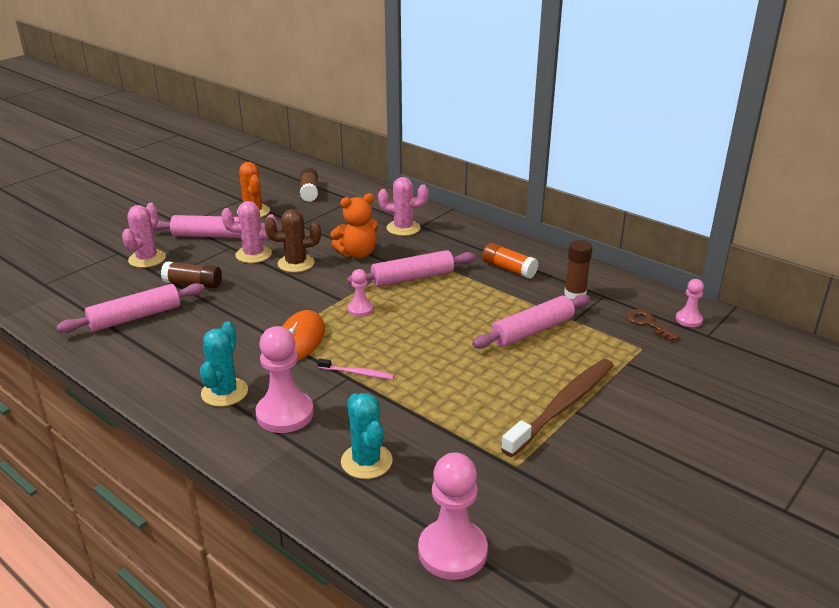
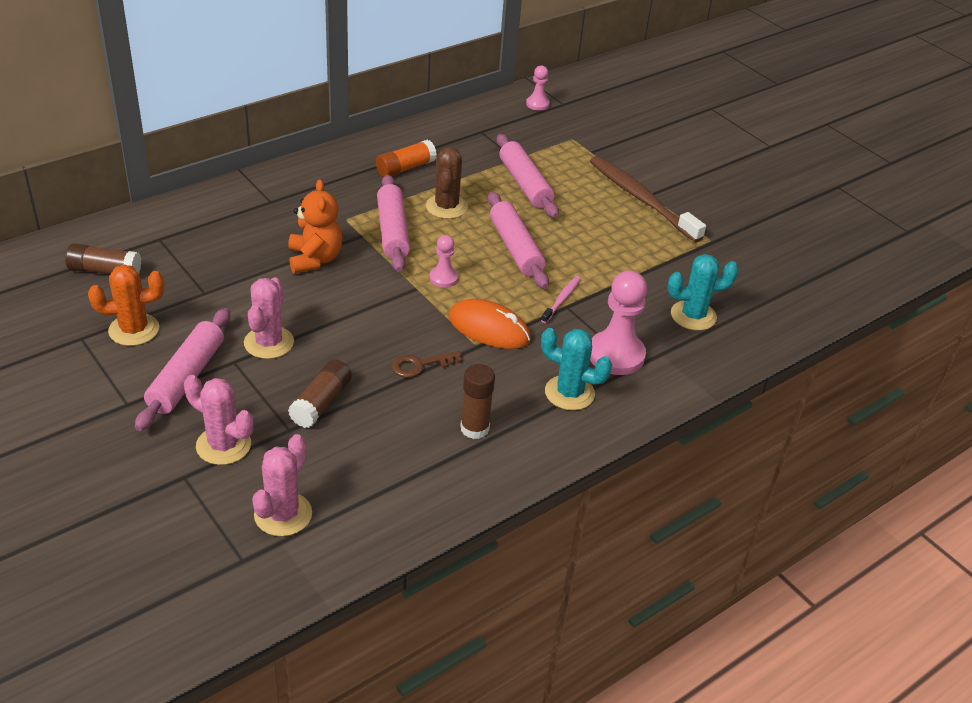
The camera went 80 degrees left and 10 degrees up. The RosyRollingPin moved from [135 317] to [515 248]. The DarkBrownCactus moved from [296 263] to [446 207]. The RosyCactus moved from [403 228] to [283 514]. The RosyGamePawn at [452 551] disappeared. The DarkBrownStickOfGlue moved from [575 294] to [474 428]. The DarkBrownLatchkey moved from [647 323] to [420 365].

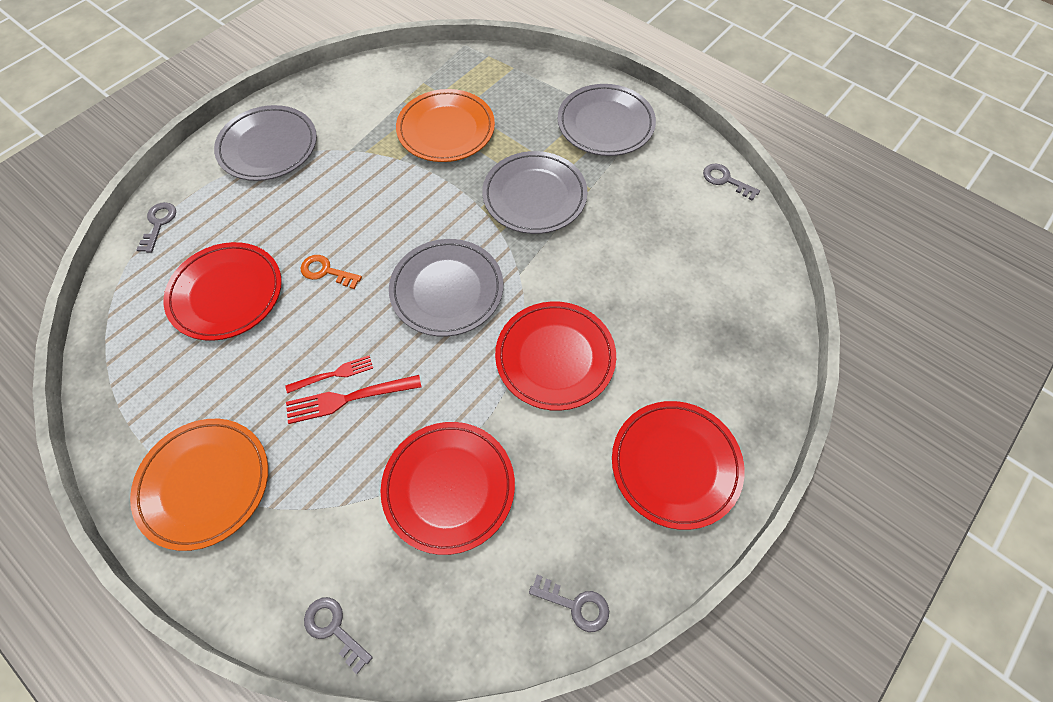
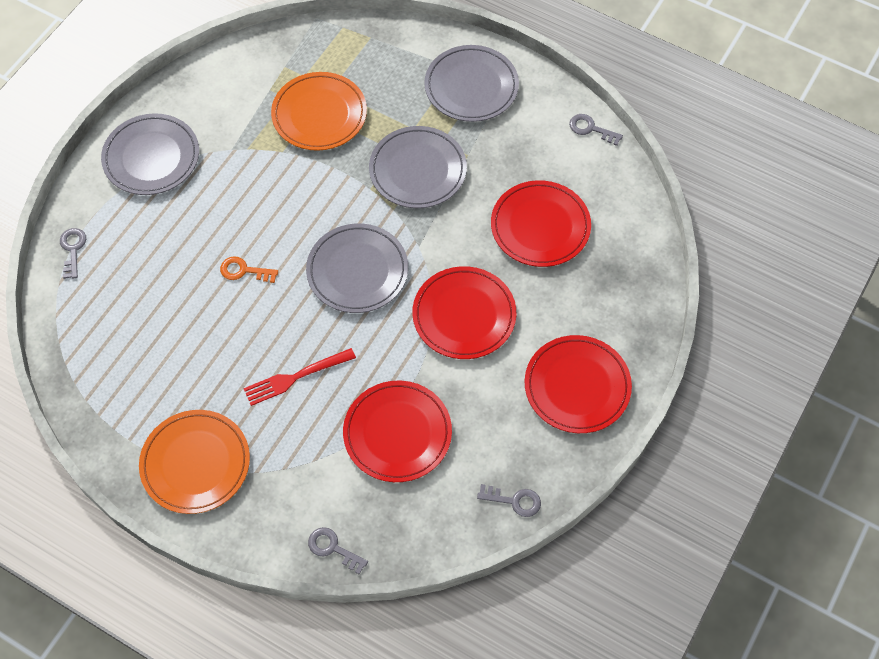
The camera went 10 degrees left and 0 degrees up. The CrimsonFlatDish moved from [226 294] to [540 226]. The CrimsonDinnerFork at [334 374] disappeared.

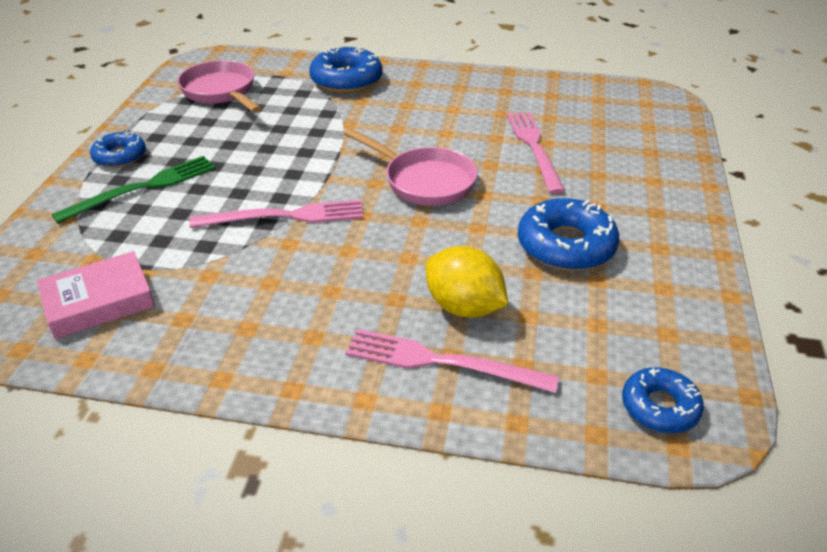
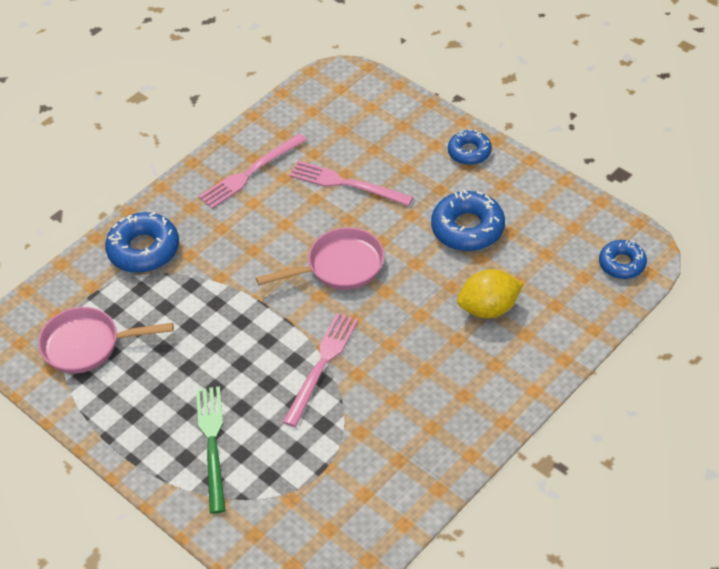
The camera went 55 degrees left and 10 degrees up. The RosyHardcover at [99 302] disappeared. The BlueDoughnut moved from [120 156] to [469 152]. The RosyDinnerFork moved from [441 362] to [250 173].

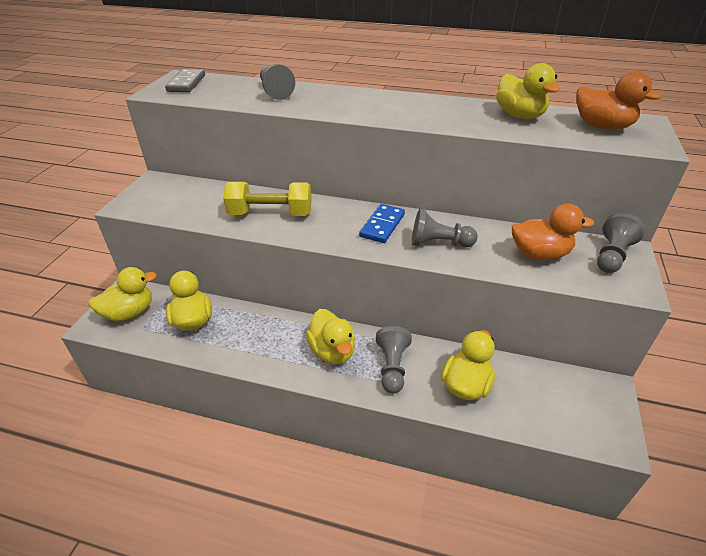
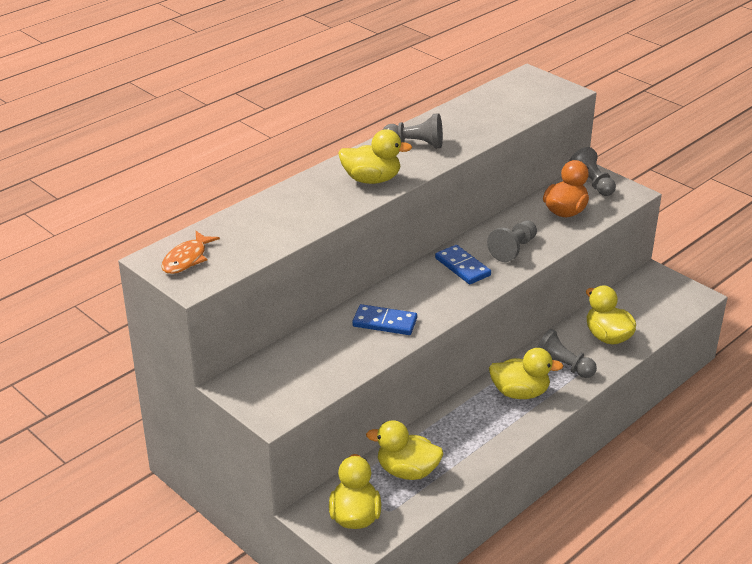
The camera went 60 degrees left and 5 degrees down. The AshGreyDominoTile at [186 83] was replaced by the OrangeFishFigure at [187 259]. The GoldenDumbbell at [270 214] was replaced by the BlueDominoTile at [385 322]. The AshGreyGamePawn moved from [275 91] to [415 144]. The GoldenDuck moved from [519 115] to [371 179]. The OrangeDuck at [602 127] disappeared.

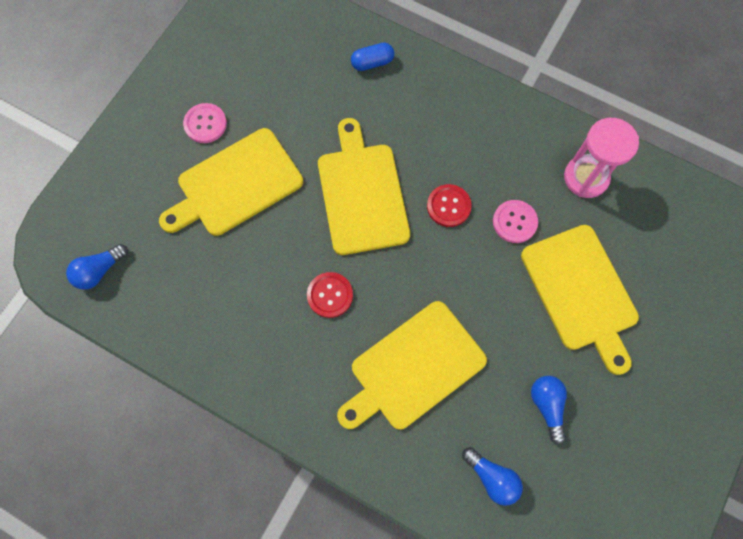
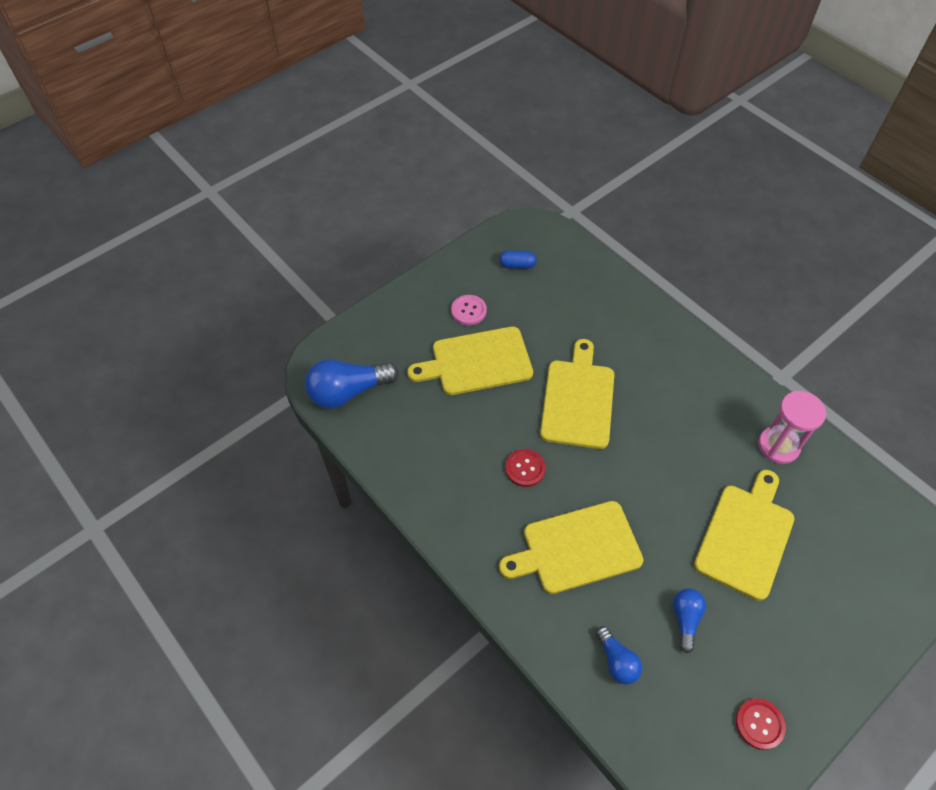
The camera went 20 degrees right and 15 degrees down. The BlueBulb at [99 271] changed to 1.79 times the size. The BluePillShape moved from [372 63] to [517 265]. The CrimsonShirtButton moved from [448 206] to [759 724]. The RosyShirtButton at [514 222] disappeared. The GoldenBreadBoard at [581 292] turned 150 degrees counterclockwise.

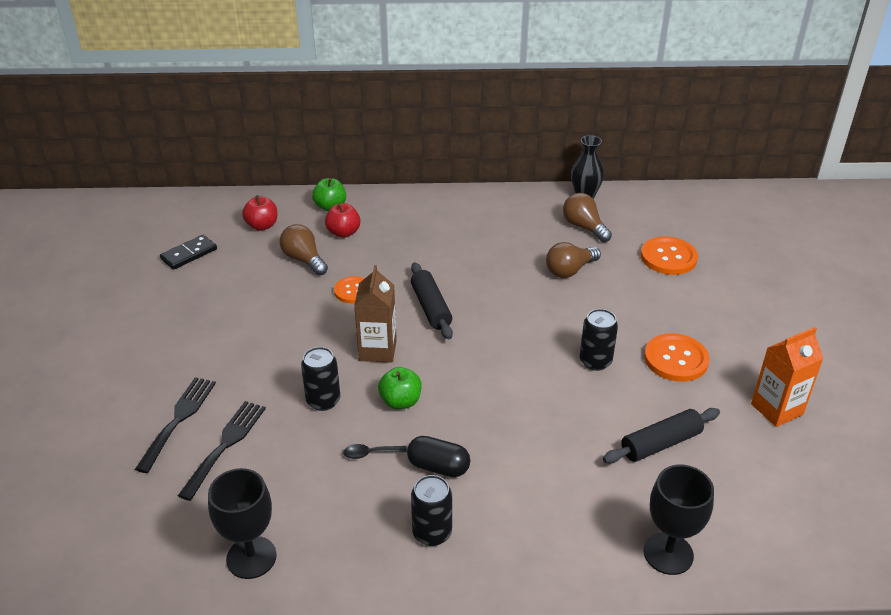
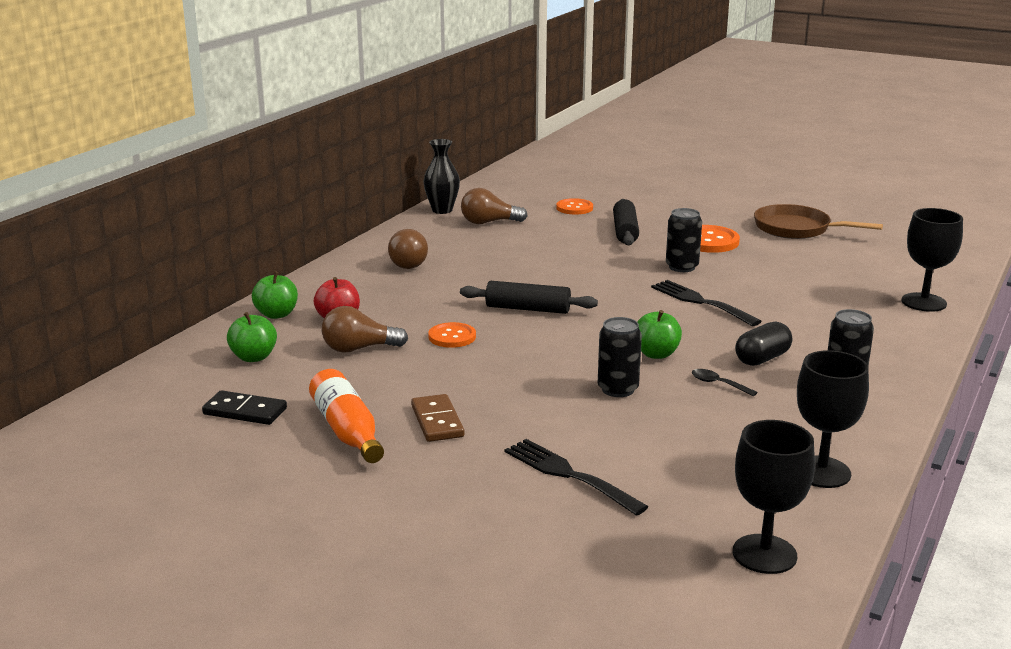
The camera went 60 degrees left and 15 degrees down. The BlackDominoTile at [189 254] turned 60 degrees counterclockwise. The BlackDinnerFork moved from [225 445] to [700 302]. The CrimsonToyApple at [262 226] became the GreenToyApple at [254 357]. The BlackSpoon at [370 453] turned 105 degrees clockwise. The DarkBrownCarton at [377 350] disappeared. The DarkBrownBulb moved from [569 270] to [408 263]. The BlackRollingPin moved from [660 444] to [625 231]. The OrangeShirtButton at [668 257] changed to 0.66 times the size. The OrangeCarton at [776 409] was replaced by the DarkBrownFryingPan at [797 229]. The OrangeDrinkBottle at [347 431] appeared. The DarkBrownDominoTile at [437 421] appeared. The BlackWineGlass at [764 554] appeared.

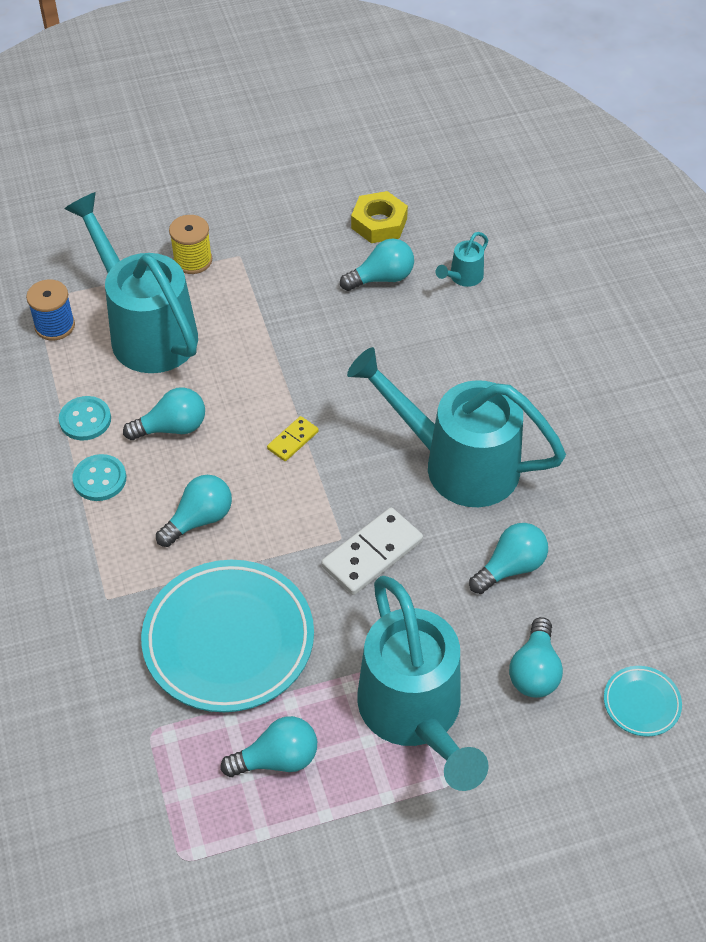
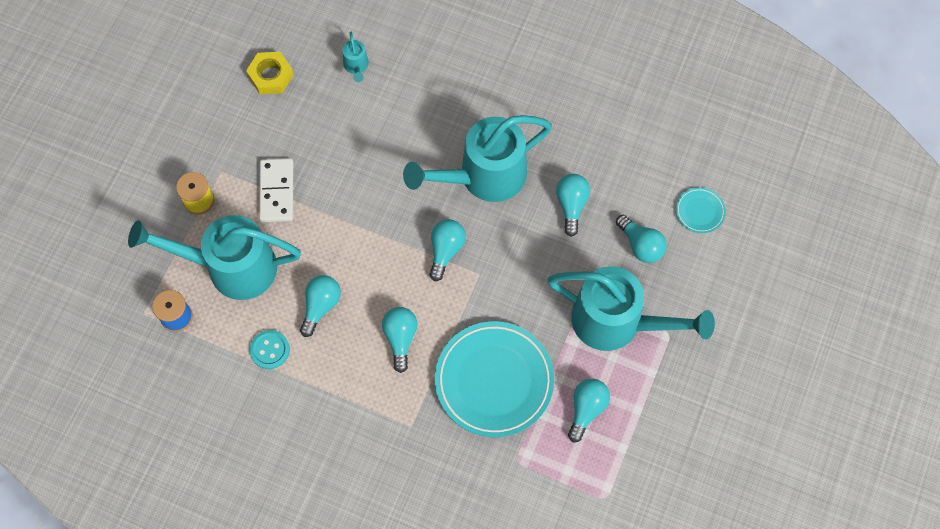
The camera went 50 degrees left and 15 degrees up. The AquaShirtButton at [99 479] disappeared. The GoldenDominoTile at [293 440] disappeared. The PureWhiteDominoTile moved from [372 553] to [276 191]. The AquaBulb moved from [381 278] to [445 250].

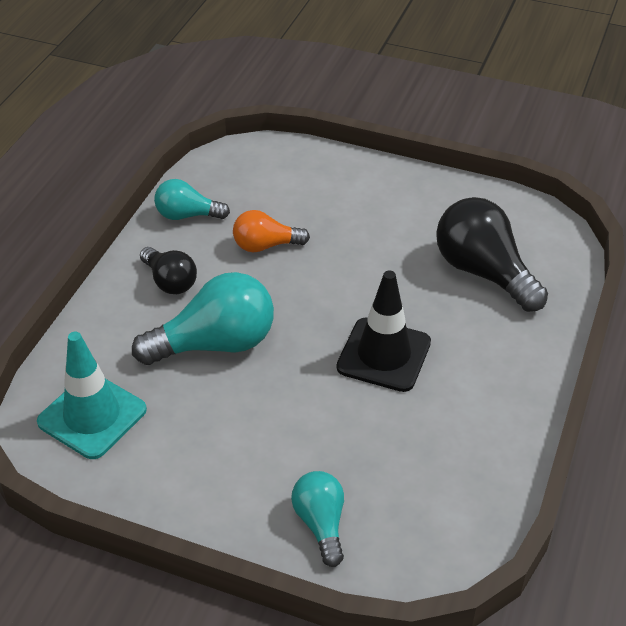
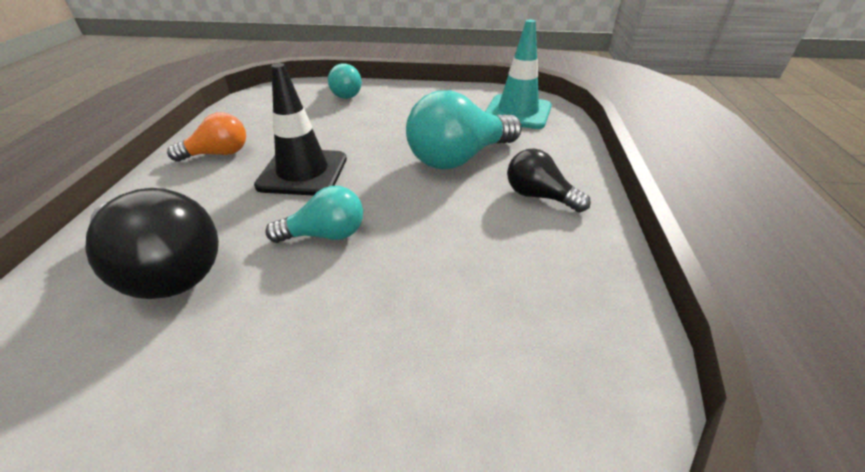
The camera went 165 degrees right and 5 degrees down. The AquaBulb moved from [187 215] to [325 235]. The OrangeBulb moved from [265 245] to [218 154].

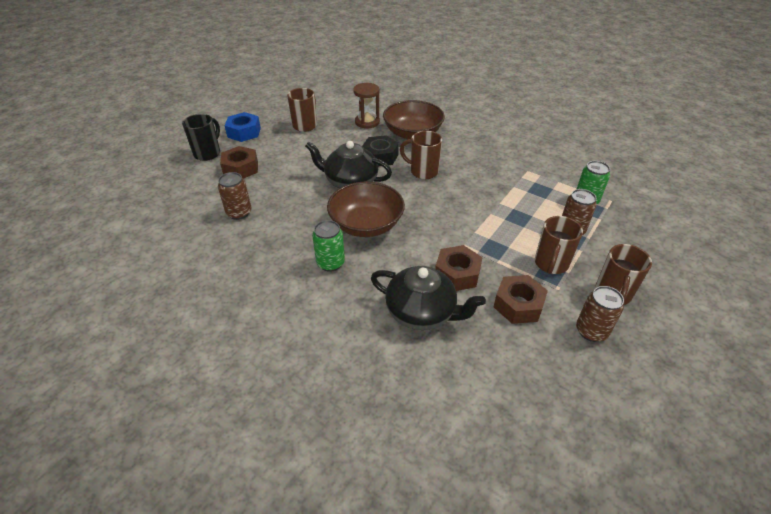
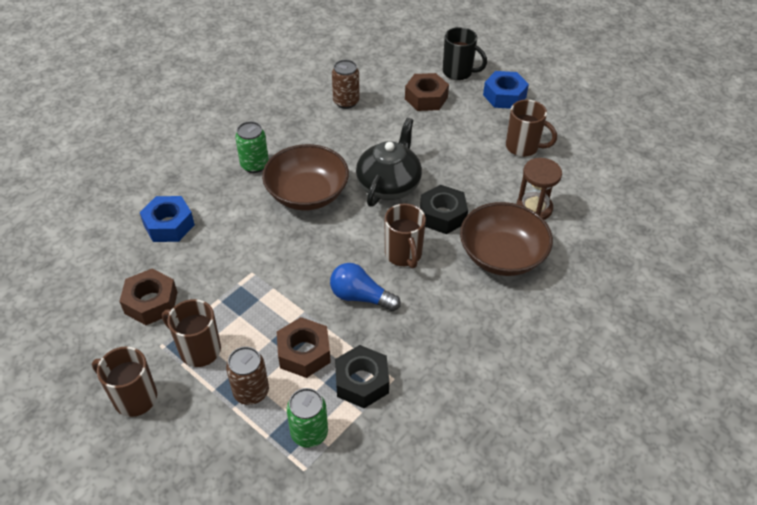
The camera went 95 degrees right and 5 degrees up. The BlackChinaTeapot at [422 312] was replaced by the BlueHexNut at [169 225]. The DarkBrownCoffeeMug at [423 171] turned 135 degrees clockwise. The DarkBrownHexNut moved from [457 274] to [304 353]. The DarkBrownSodaCan at [591 331] disappeared. The BlueBulb at [360 297] appeared. The BlackHexNut at [361 382] appeared.

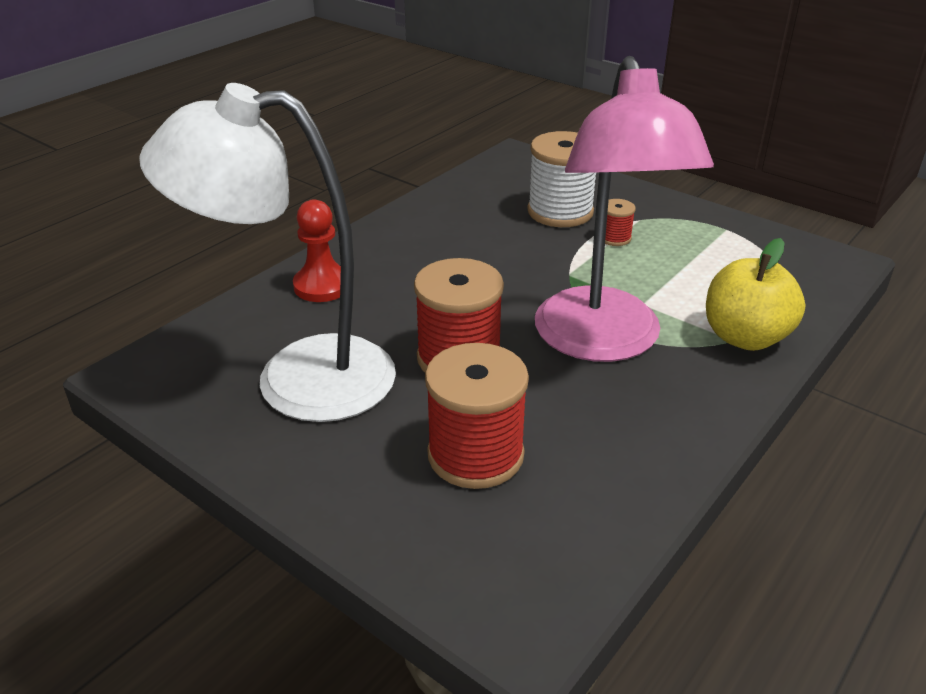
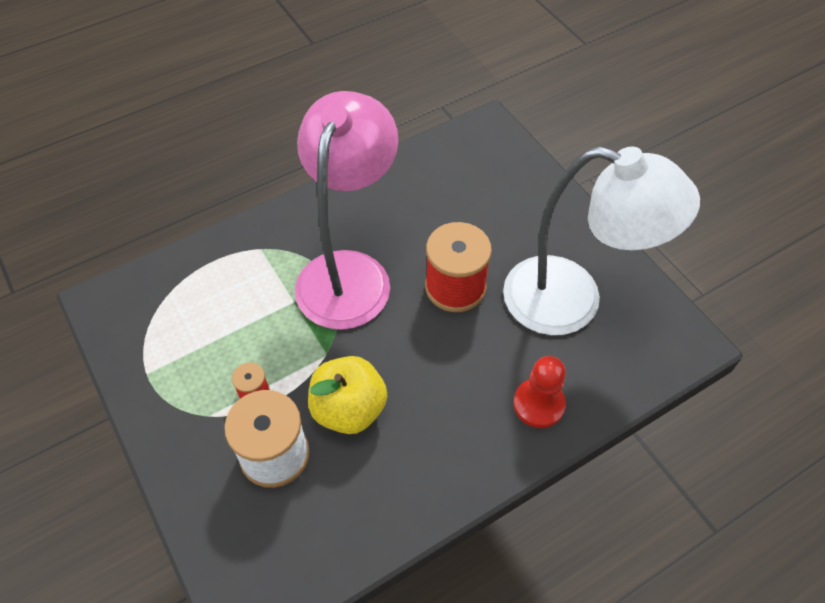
The camera went 160 degrees left and 20 degrees up. The CrimsonBobbin at [475 455] disappeared. The GoldenToyApple moved from [745 337] to [349 409].

